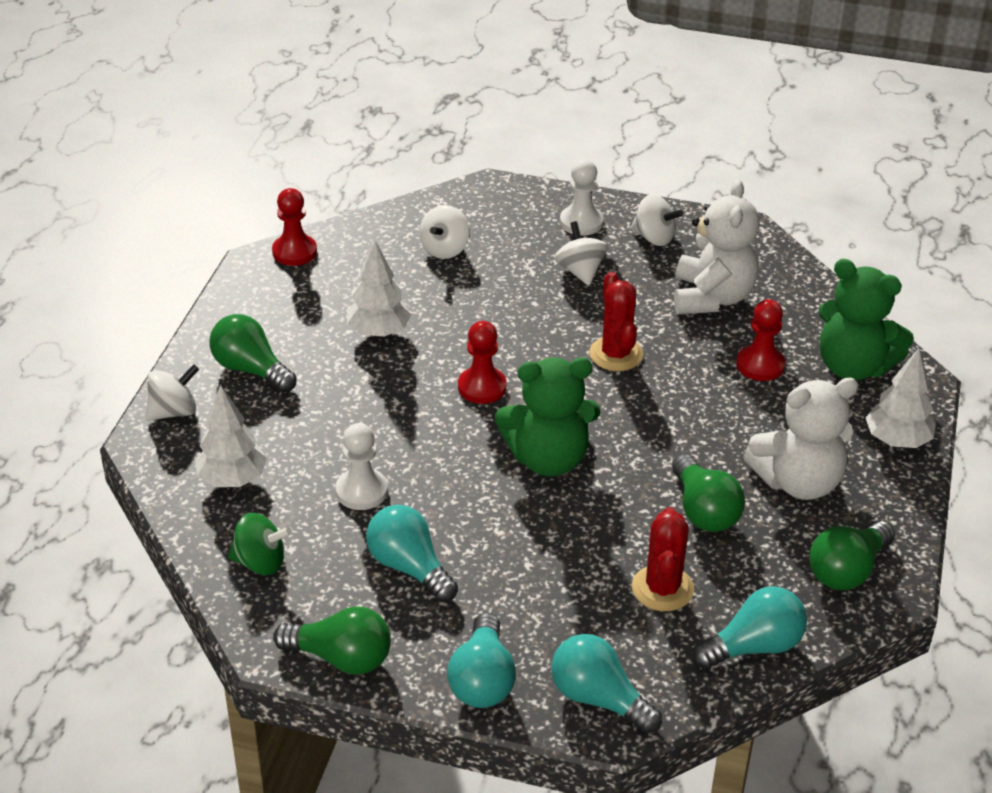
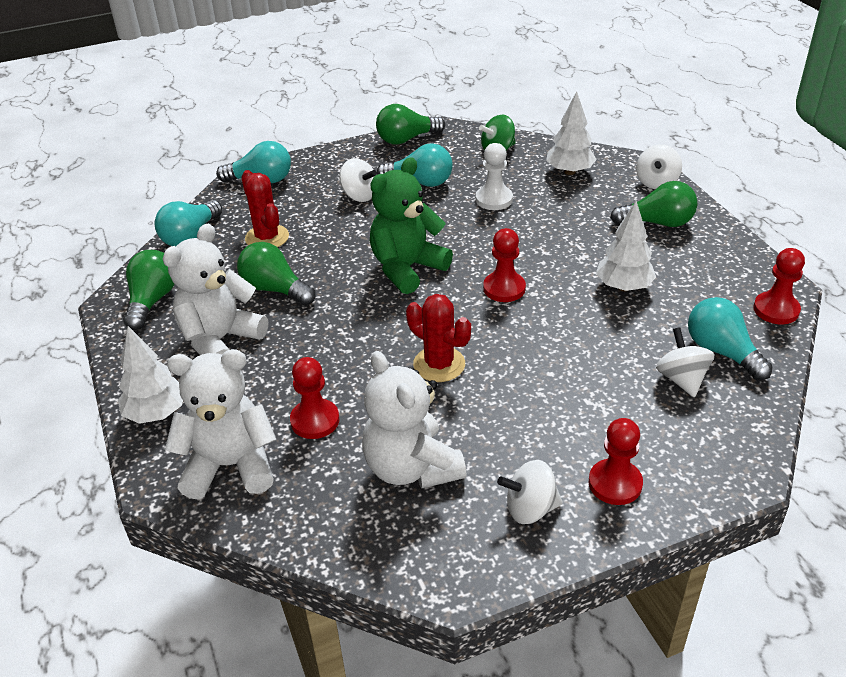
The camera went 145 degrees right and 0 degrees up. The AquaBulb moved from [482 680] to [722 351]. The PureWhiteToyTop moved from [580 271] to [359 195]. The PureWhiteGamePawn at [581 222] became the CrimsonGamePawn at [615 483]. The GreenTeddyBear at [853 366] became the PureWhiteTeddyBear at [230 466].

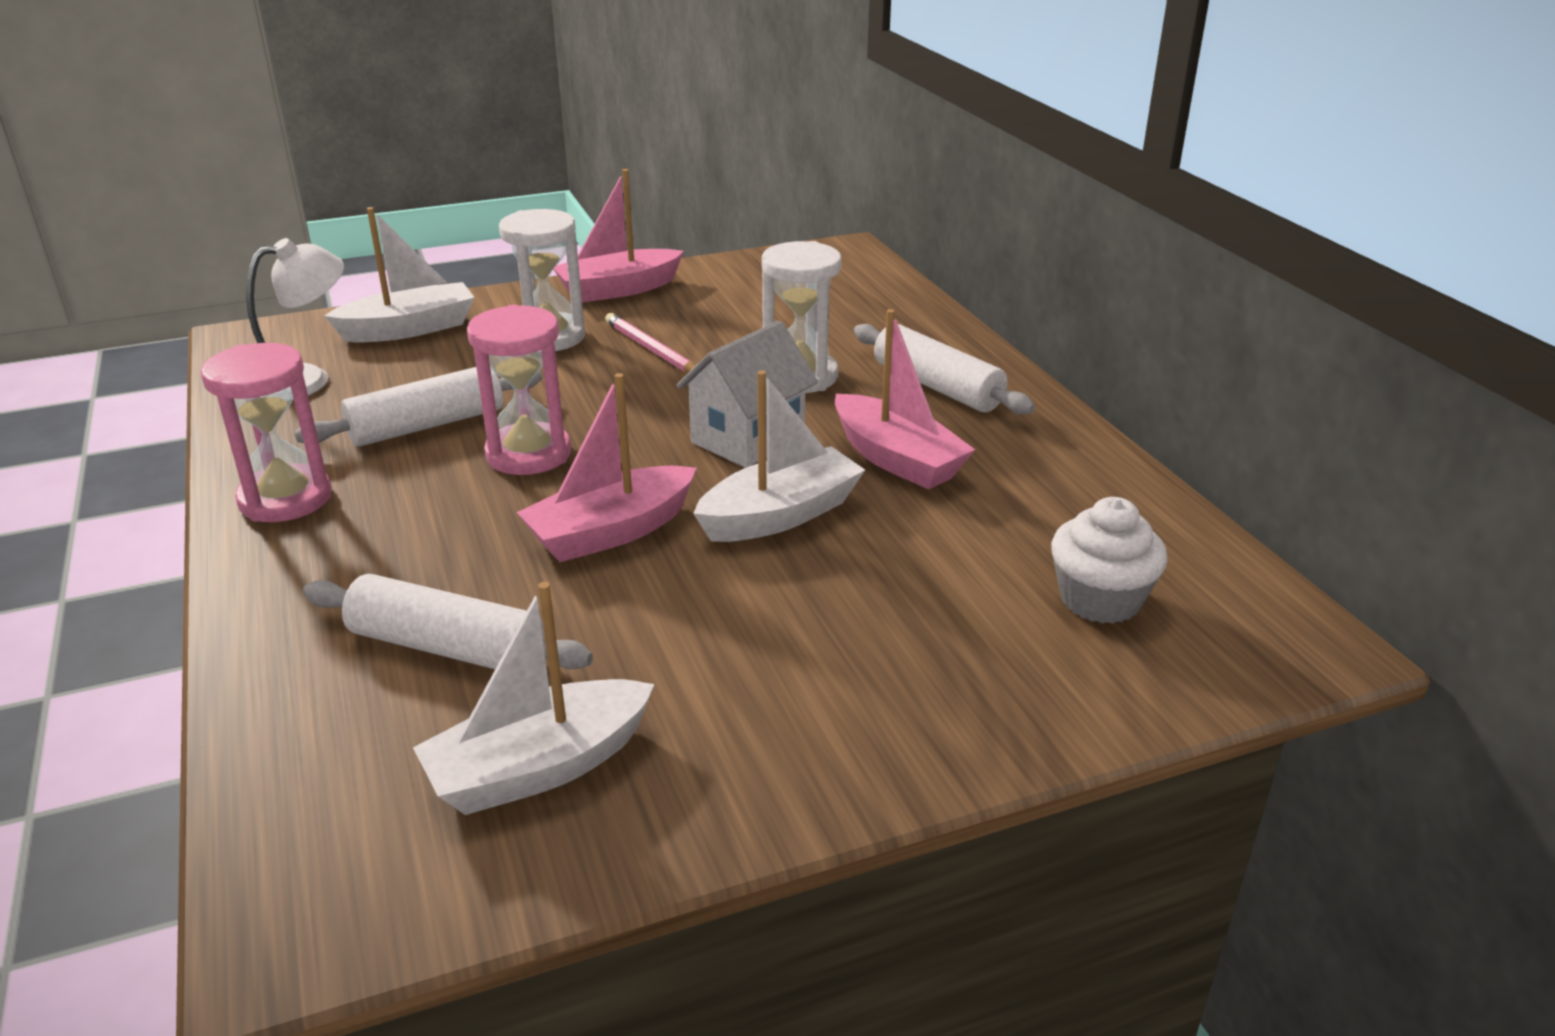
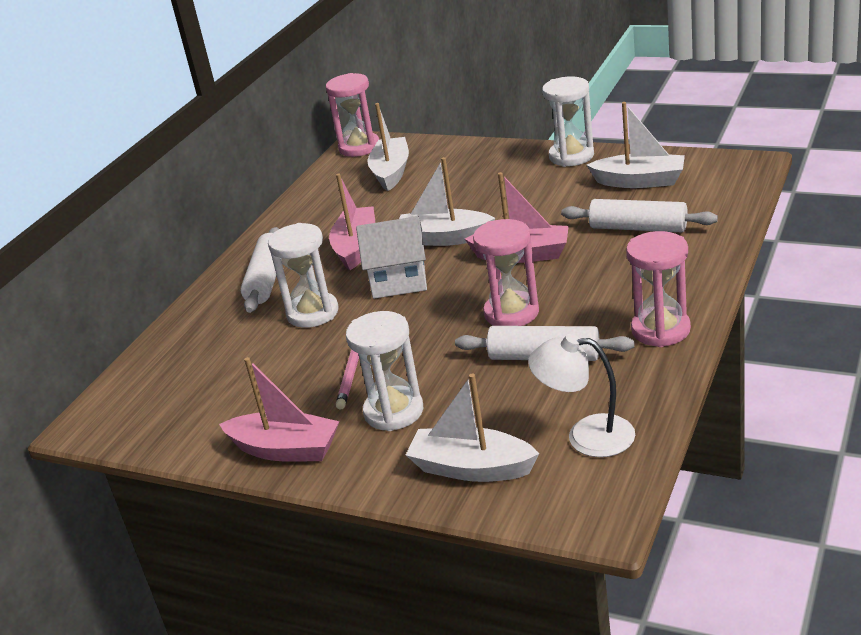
The camera went 130 degrees left and 0 degrees up. The PureWhiteRollingPin at [447 647] turned 45 degrees counterclockwise. The PureWhiteFairyCake at [1100 599] was replaced by the PureWhiteSailboat at [391 172]. The RosySandglass at [359 147] appeared. The PureWhiteSandglass at [571 156] appeared.

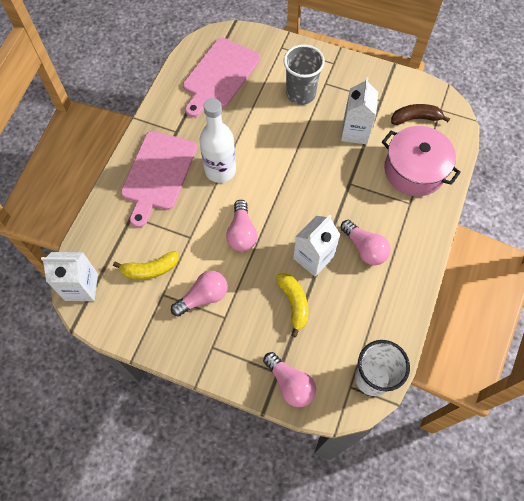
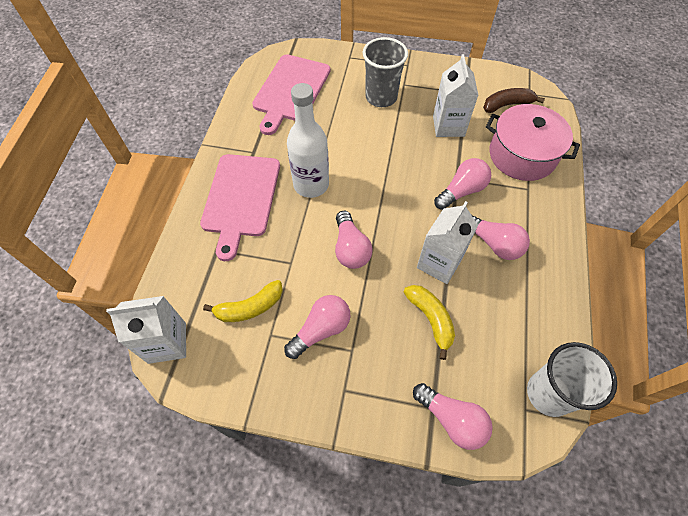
The camera went 10 degrees left and 5 degrees down. The RosyBulb at [461 191] appeared.

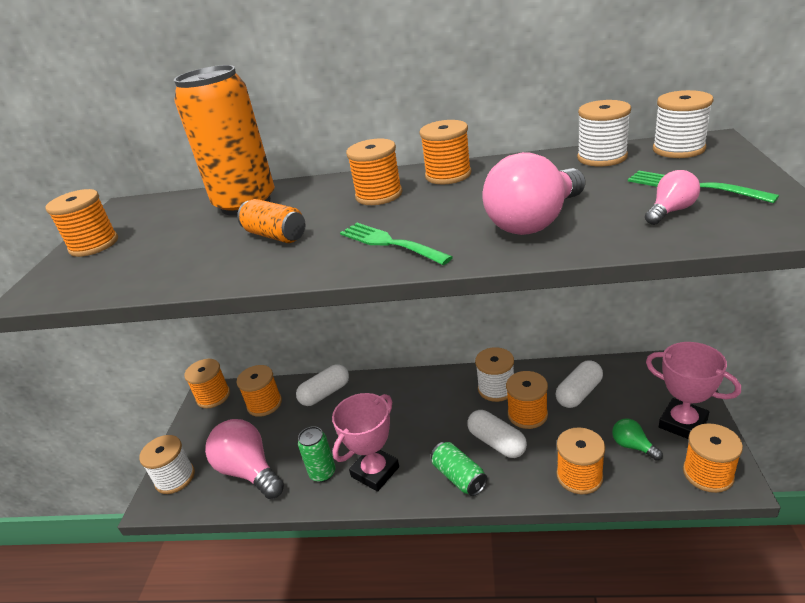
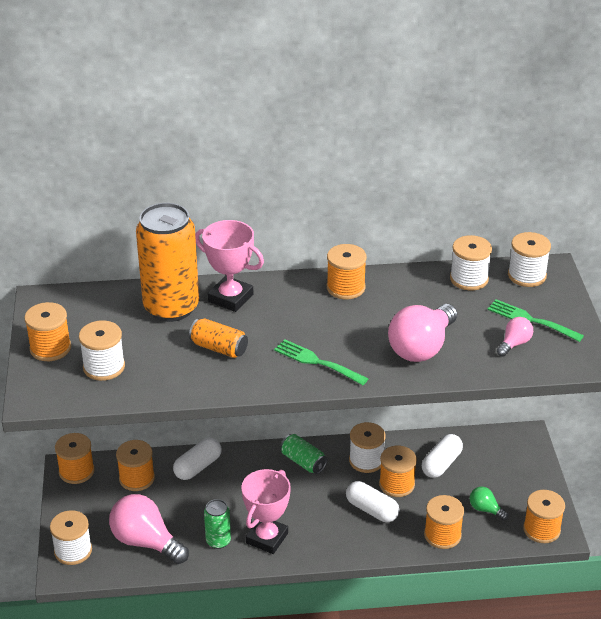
The camera went 15 degrees left and 5 degrees up. The OrangeBobbin at [379 195] disappeared. The GreenSodaCan moved from [459 477] to [303 462]. The RosyPrizeCup moved from [683 423] to [230 298]. The PureWhiteBobbin at [104 367] appeared.

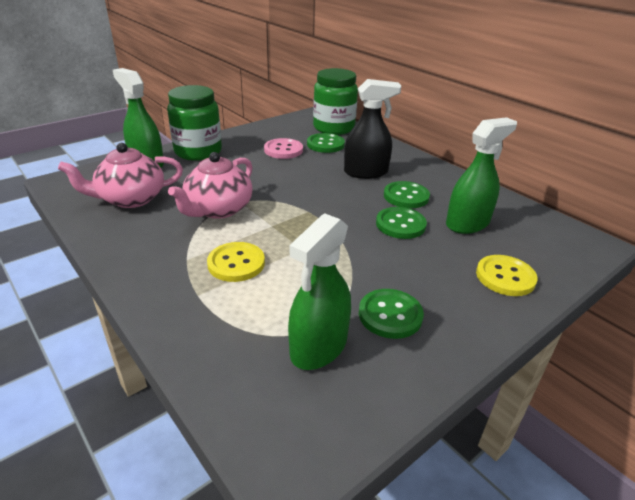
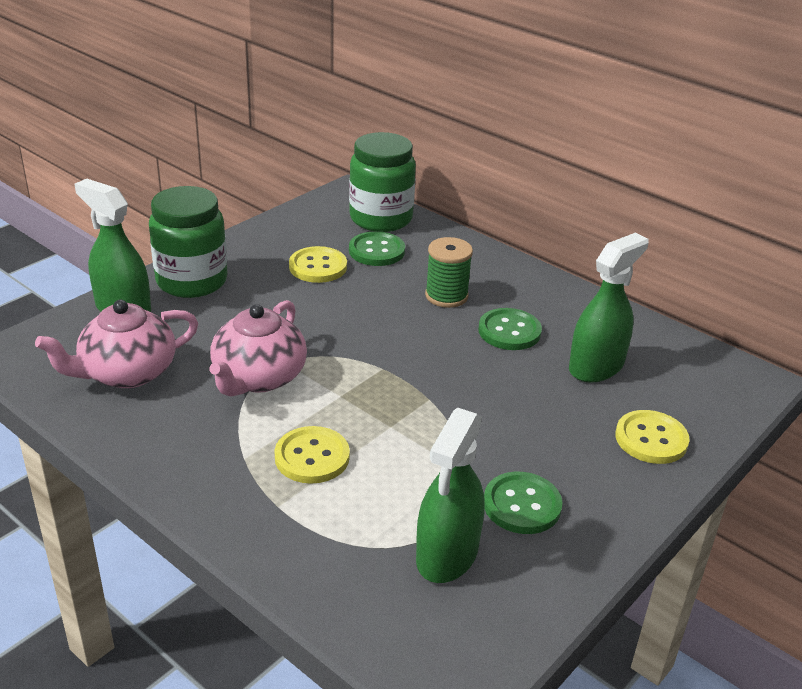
The camera went 10 degrees left and 0 degrees up. The RosyShirtButton at [283 150] became the GoldenShirtButton at [318 267]. The BlackSprayCleaner at [366 172] was replaced by the GreenBobbin at [446 296]. The GreenShirtButton at [400 224] disappeared.

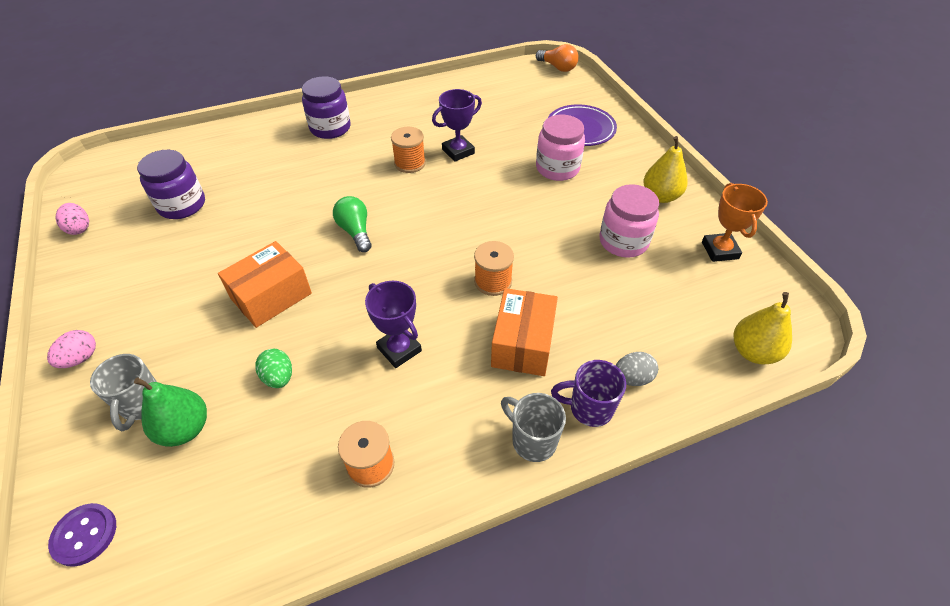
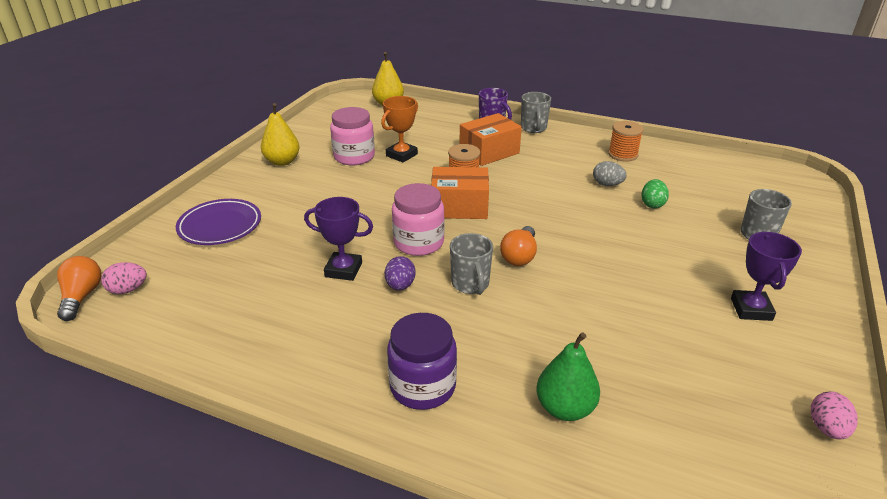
The camera went 135 degrees left and 15 degrees down. The RosyToyEgg moved from [80 358] to [128 290]. The VioletShirtButton at [84 535] disappeared. The GreenPearFruit moved from [185 429] to [565 408]. The VioletJar at [182 205] disappeared. The OrangeBox moved from [271 296] to [459 207]. The GreenBulb at [355 231] became the OrangeBulb at [519 256]. The VioletPrizeCup moved from [399 349] to [751 309]. The OrangeBobbin at [410 163] was replaced by the VioletToyEgg at [400 286]. The RosyJar moved from [557 168] to [418 243]. The AshGreyToyEgg moved from [632 378] to [607 184]. The OrangePrizeCup moved from [720 250] to [401 155]. The AshGreyCoffeeMug at [470 284] appeared.

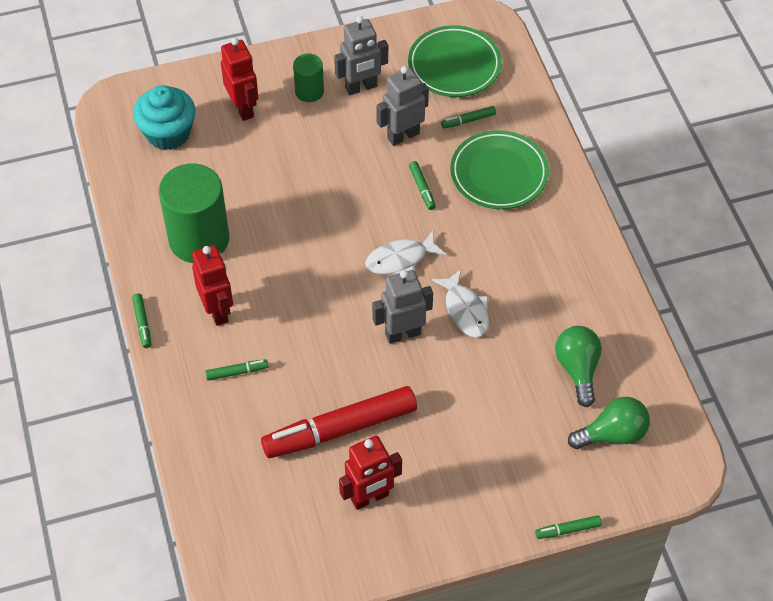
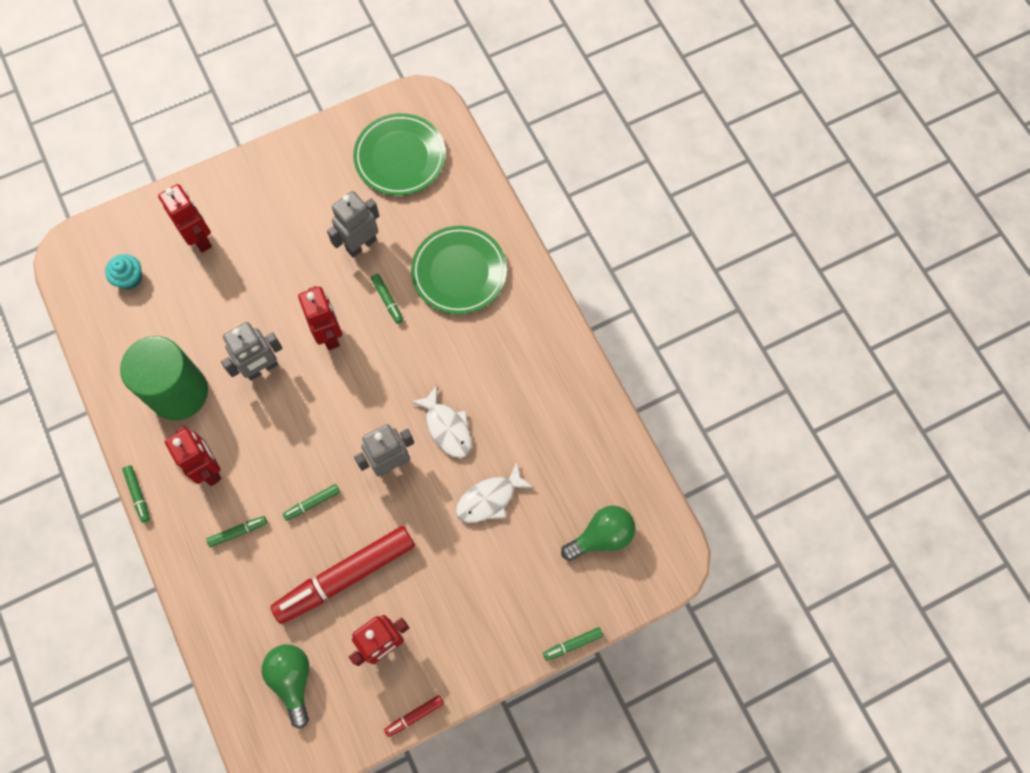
The camera went 10 degrees left and 15 degrees up. The AquaFairyCake at [168 133] changed to 0.58 times the size. The GreenCylinder at [309 91] disappeared. The AshGreyRobot moved from [361 87] to [262 368]. The PureWhiteFishFigure moved from [400 259] to [489 499]. The GreenMarkerPen moved from [468 120] to [312 503]. The GreenBulb moved from [577 369] to [292 680]. The CrimsonRobot at [329 334] appeared. The CrimsonMarkerPen at [414 716] appeared.

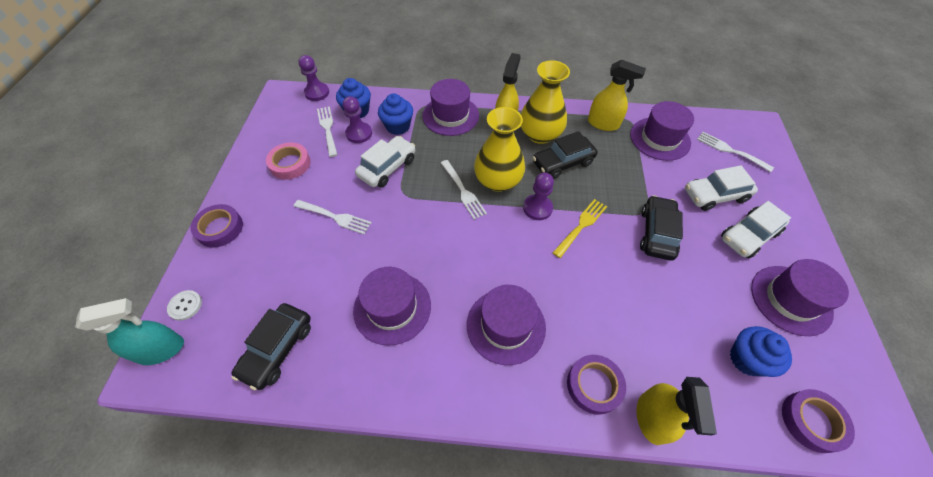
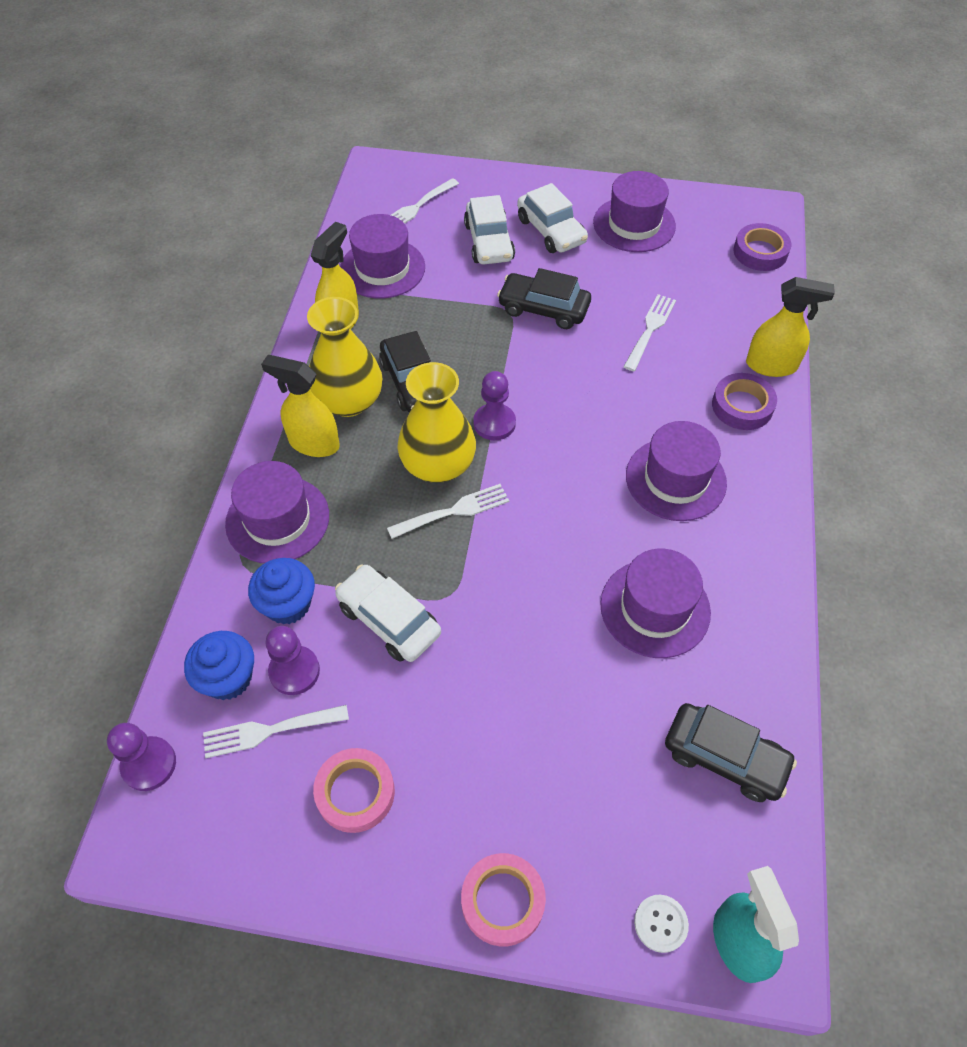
The camera went 85 degrees left and 0 degrees up. The VioletRollOfTape at [220 228] became the RosyRollOfTape at [502 901]. The PureWhiteDinnerFork moved from [335 217] to [650 329]. The GoldenDinnerFork at [581 226] disappeared. The BlueFairyCake at [747 359] disappeared.

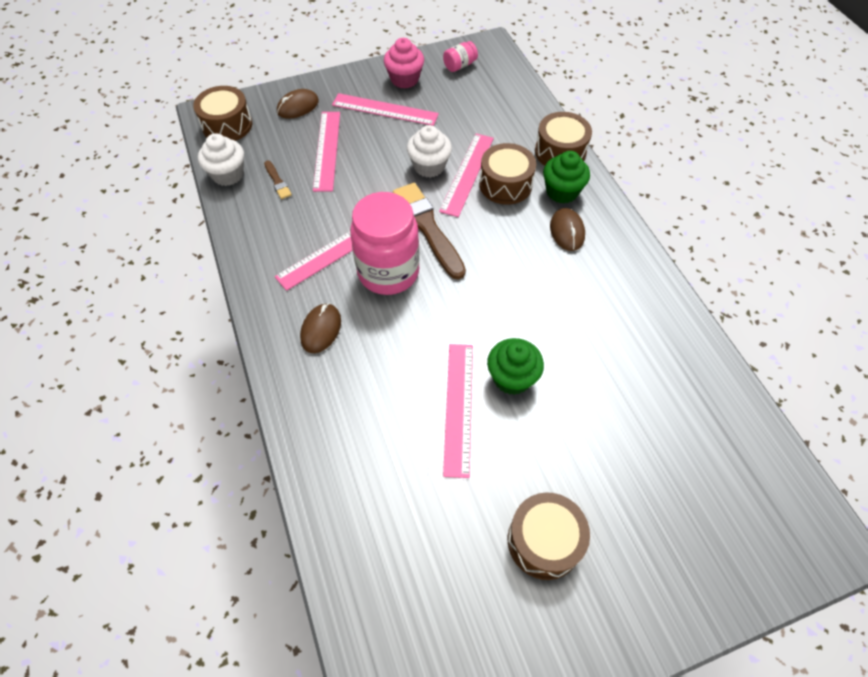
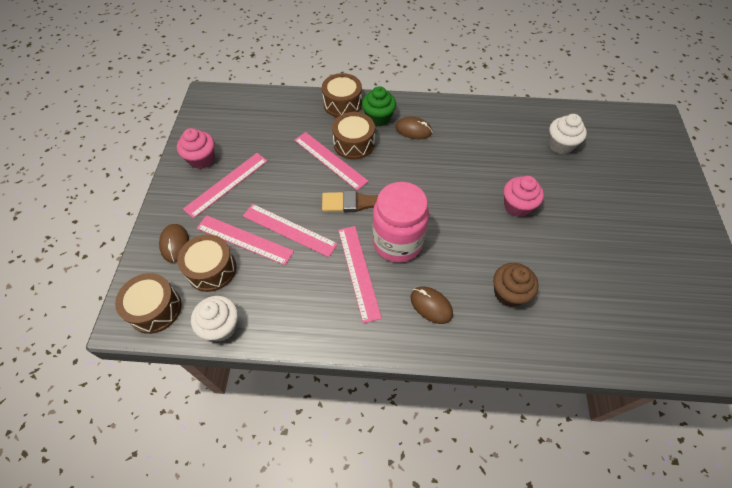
The camera went 65 degrees left and 0 degrees up. The DarkBrownBrush at [277 181] disappeared. The PureWhiteFairyCake moved from [429 166] to [560 145]. The RosyJar at [460 65] disappeared. The RosyStraightedge moved from [458 407] to [289 230]. The GreenFairyCake at [512 378] became the RosyFairyCake at [517 206]. The DarkBrownDrum moved from [544 541] to [211 269]. The DarkBrownFairyCake at [509 293] appeared.

